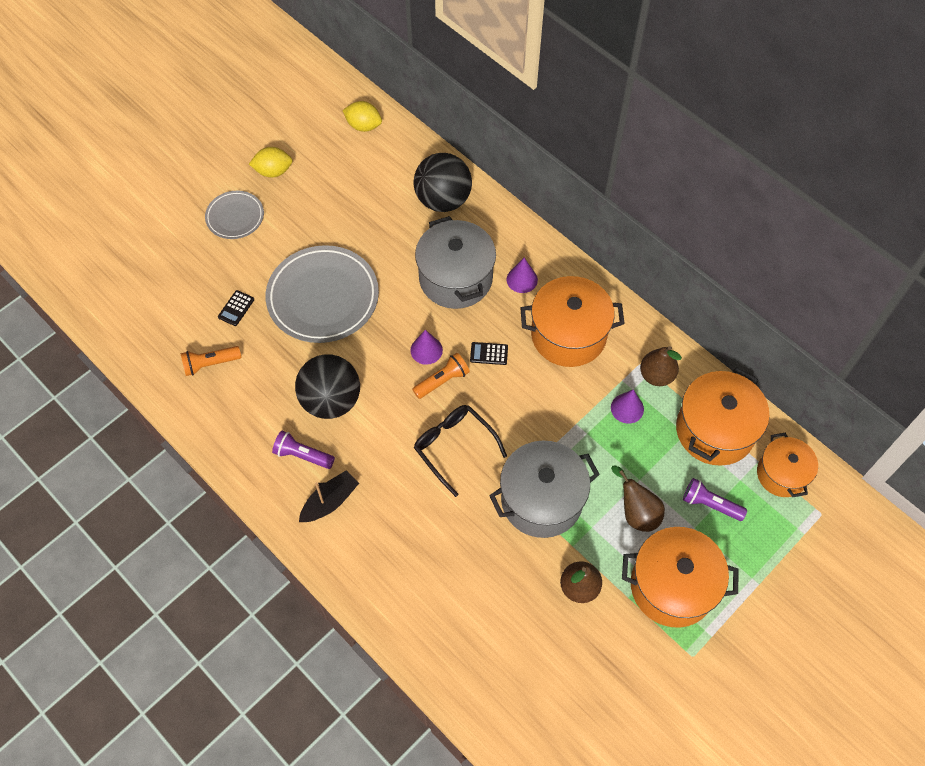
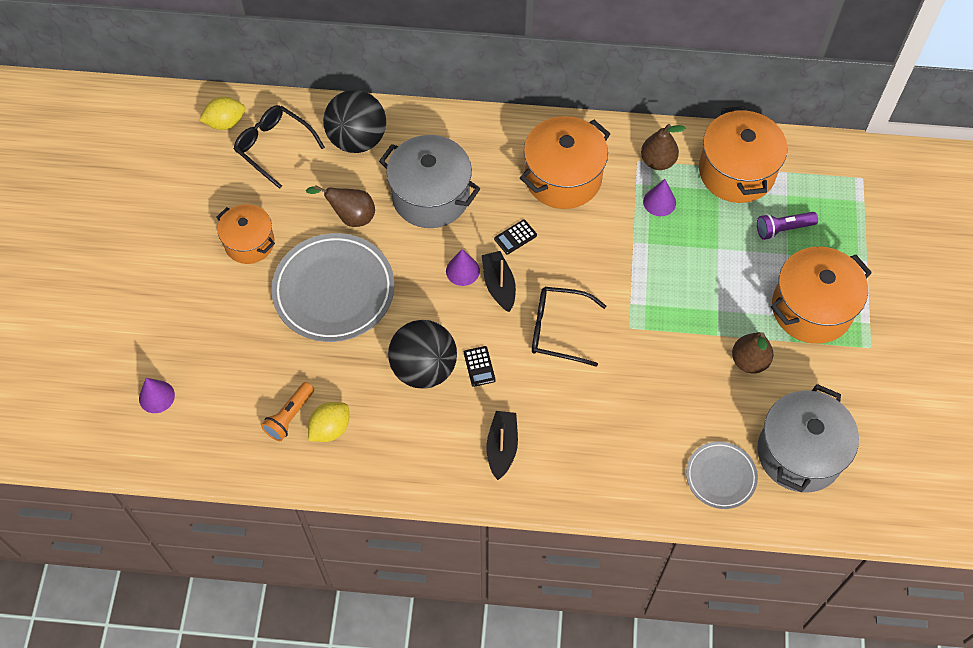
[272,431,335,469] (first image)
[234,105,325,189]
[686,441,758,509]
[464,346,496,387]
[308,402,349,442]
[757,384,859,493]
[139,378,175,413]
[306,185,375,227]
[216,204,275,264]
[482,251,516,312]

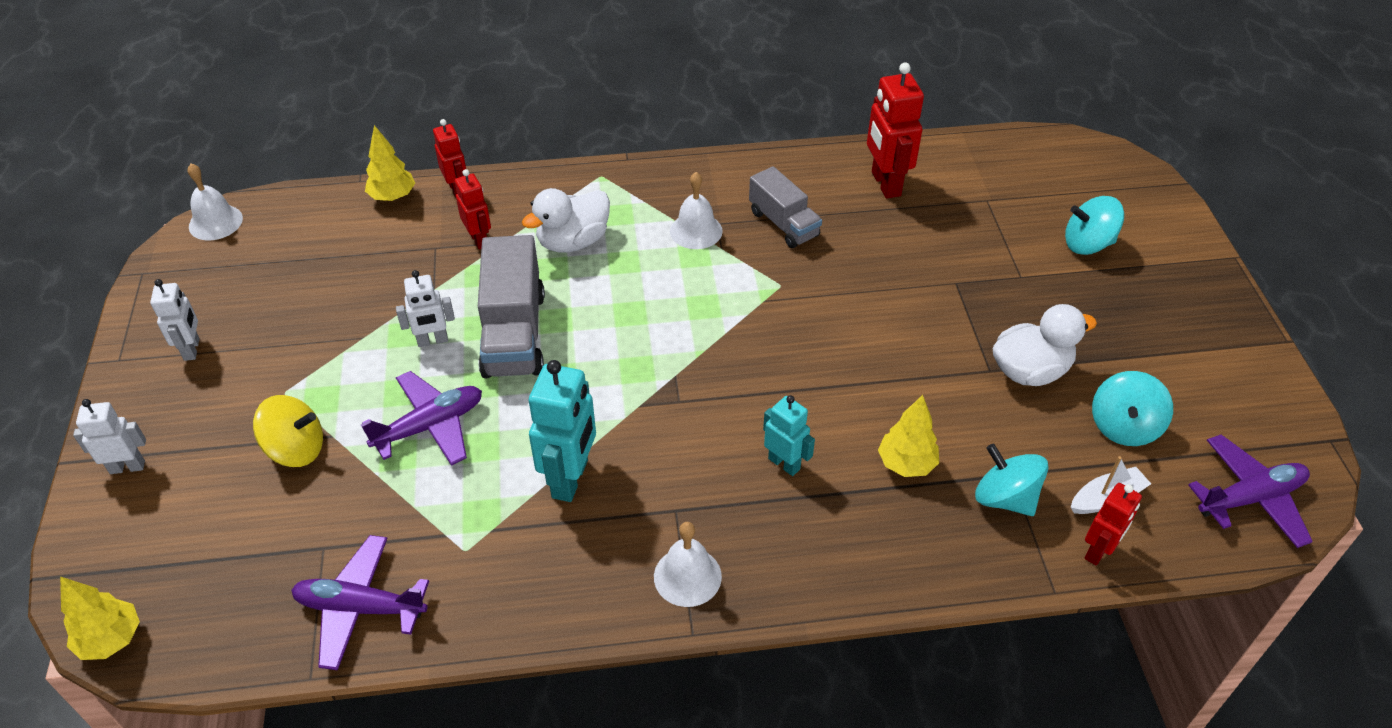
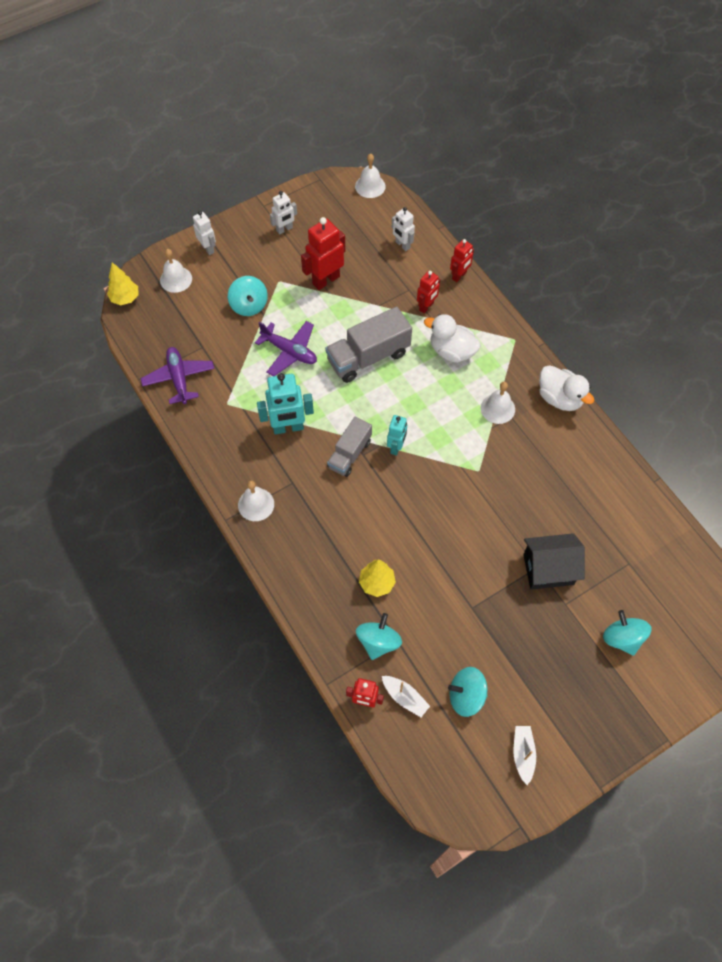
[365,125,415,201] (first image)
[1188,434,1313,548] (first image)
[160,249,192,293]
[514,726,536,785]
[523,533,585,590]
[392,207,415,251]
[327,417,372,477]
[387,415,407,456]
[301,217,345,290]
[539,365,594,411]
[228,276,268,316]

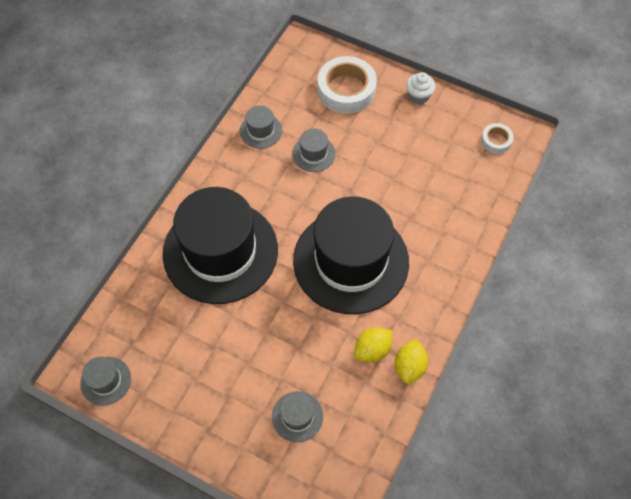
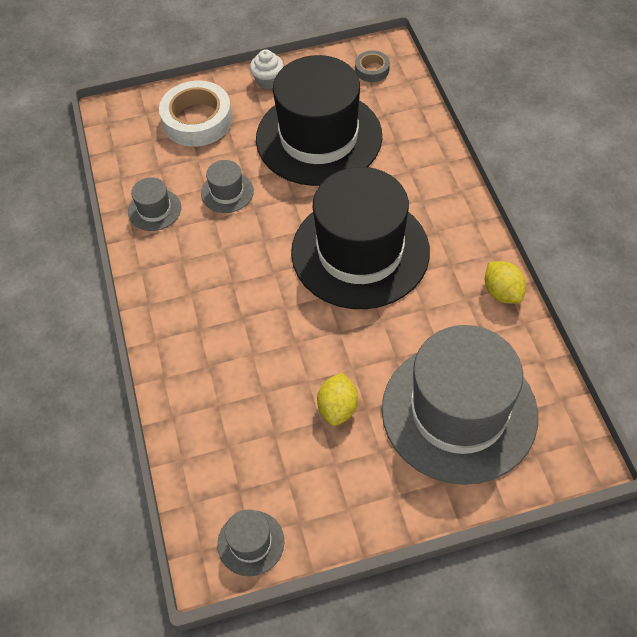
[256,55,382,186]
[317,372,358,426]
[355,50,390,82]
[382,325,538,485]

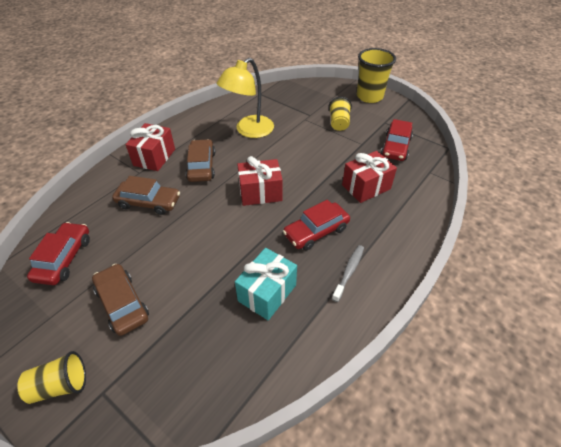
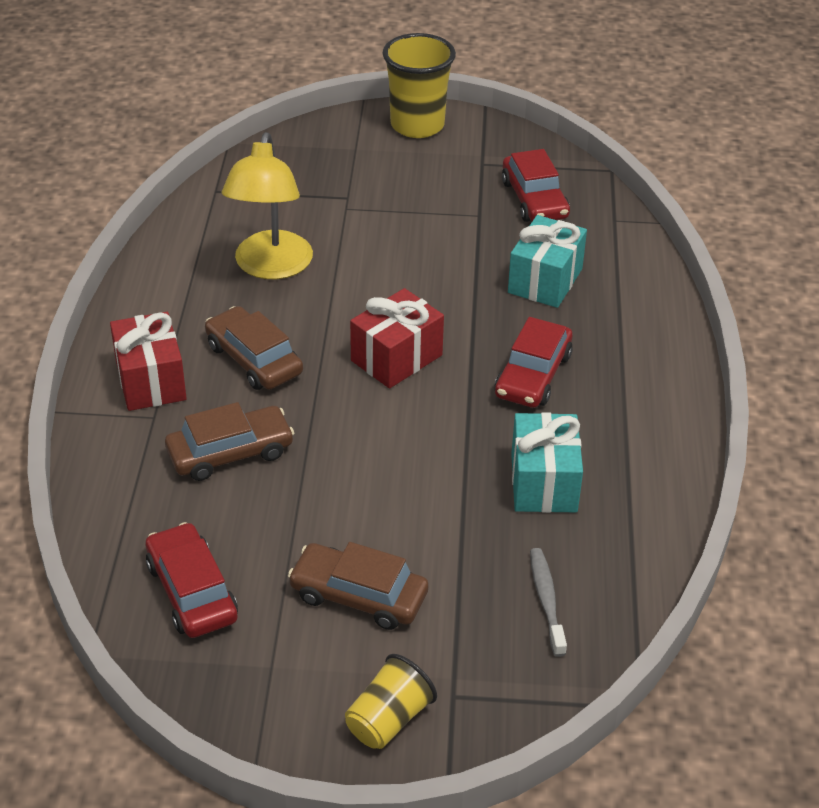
[328,97,352,131] (first image)
[530,548,567,657]
[508,215,587,308]

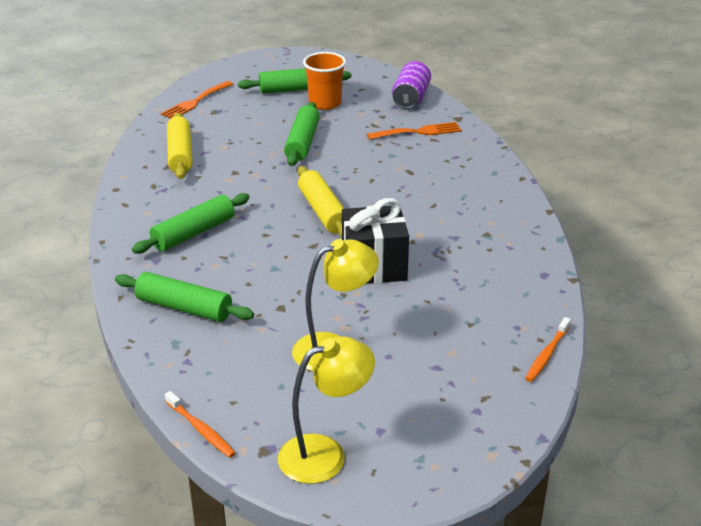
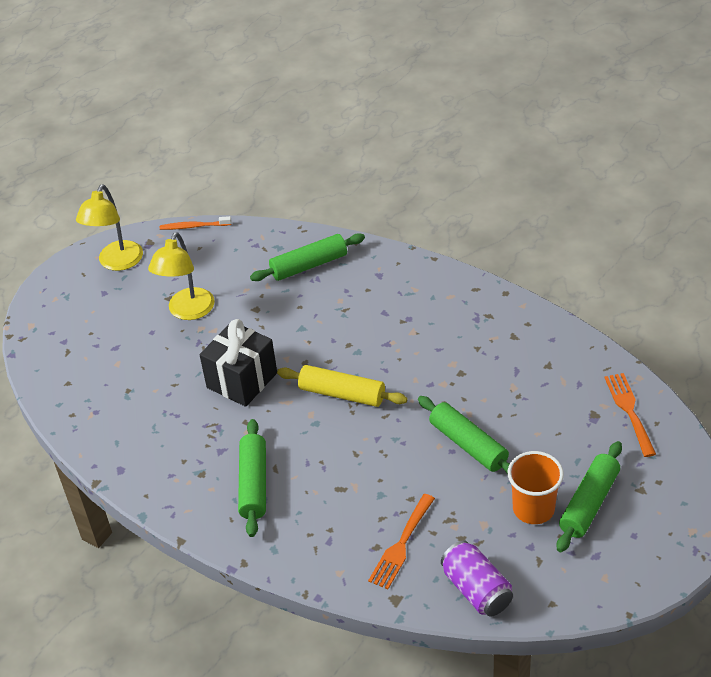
[167,113,193,179] (first image)
[525,317,571,382] (first image)
[238,419,266,537]

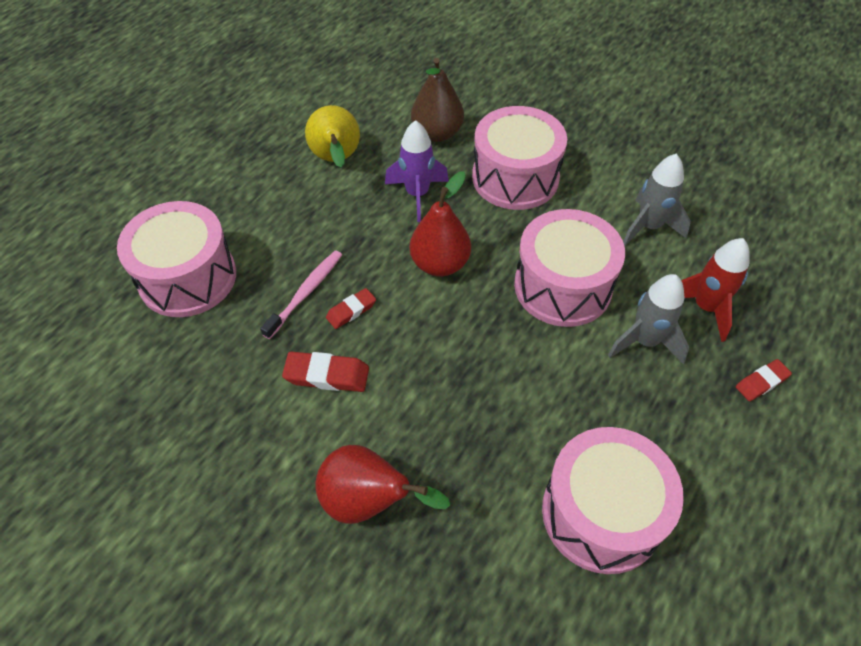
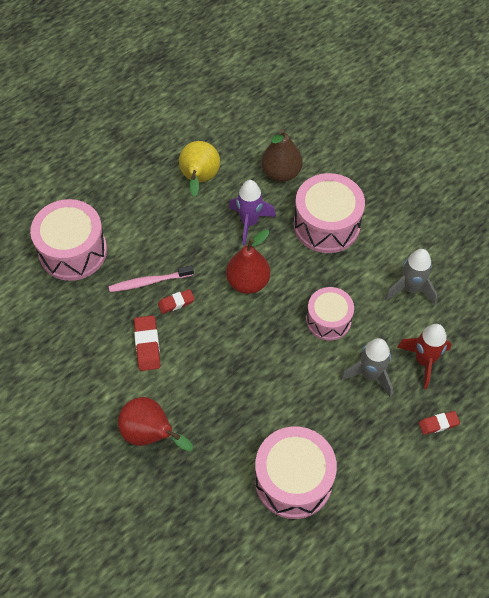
[109,266,194,292]
[134,315,160,371]
[306,287,354,341]

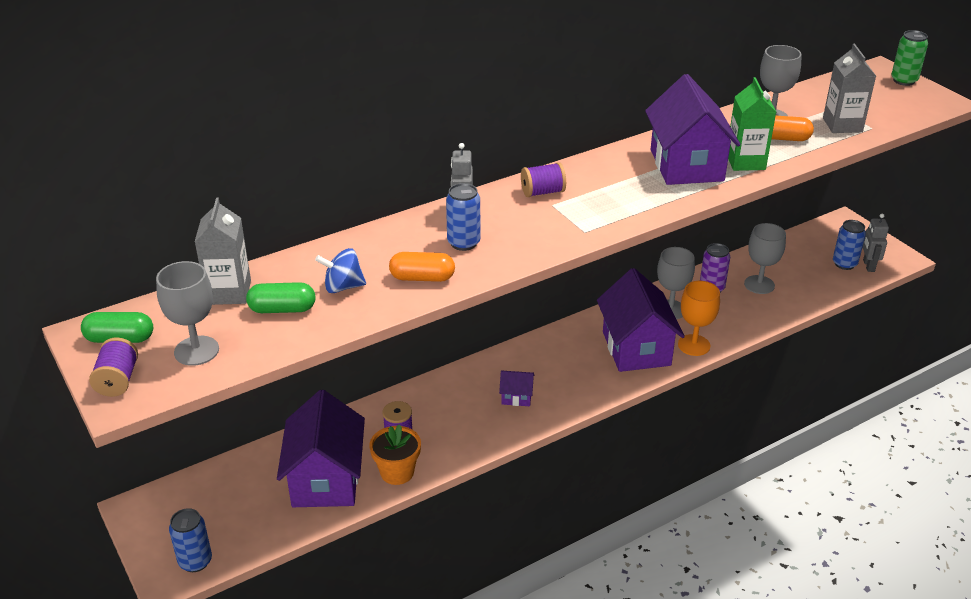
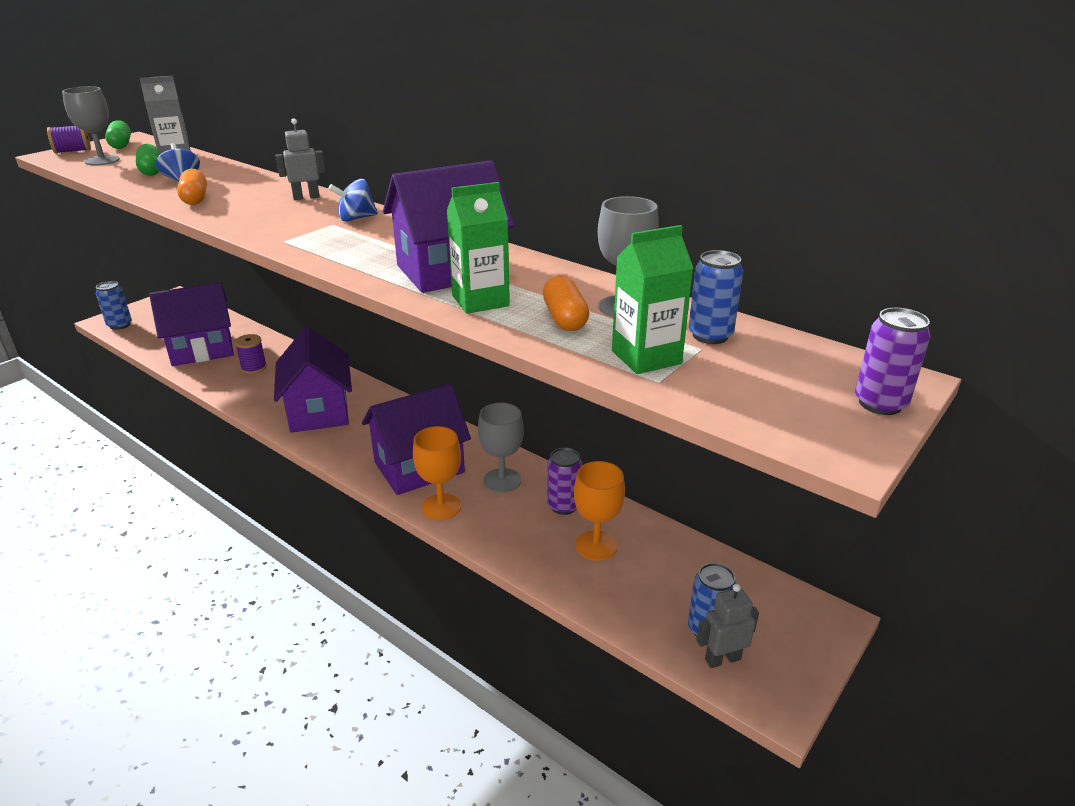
[369,424,421,485] (first image)
[689,250,743,344]
[328,179,378,222]
[574,461,625,561]
[612,225,693,374]
[855,308,930,415]
[274,327,352,433]

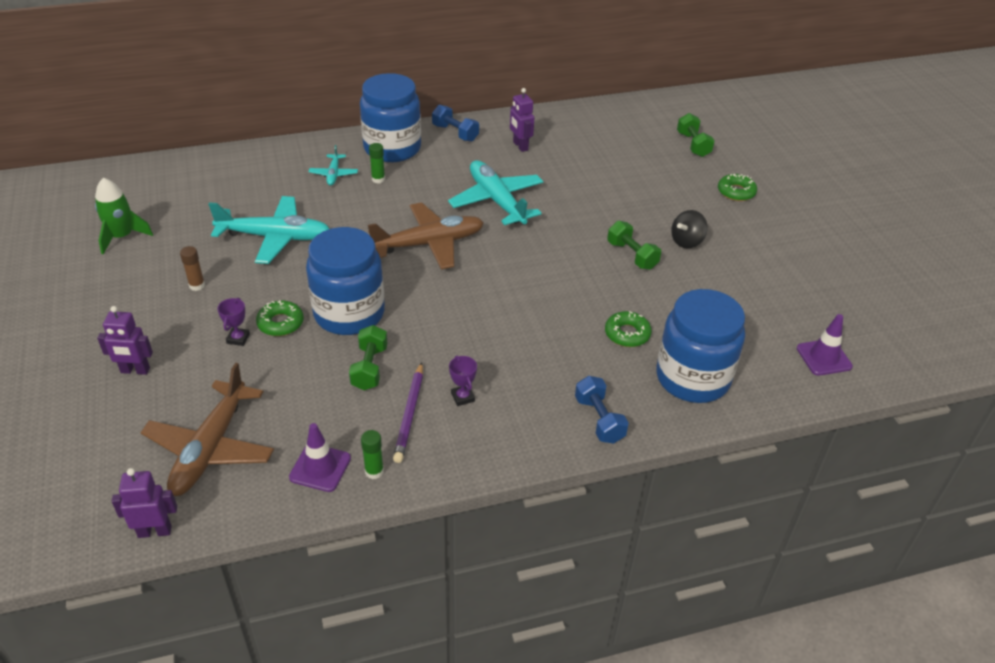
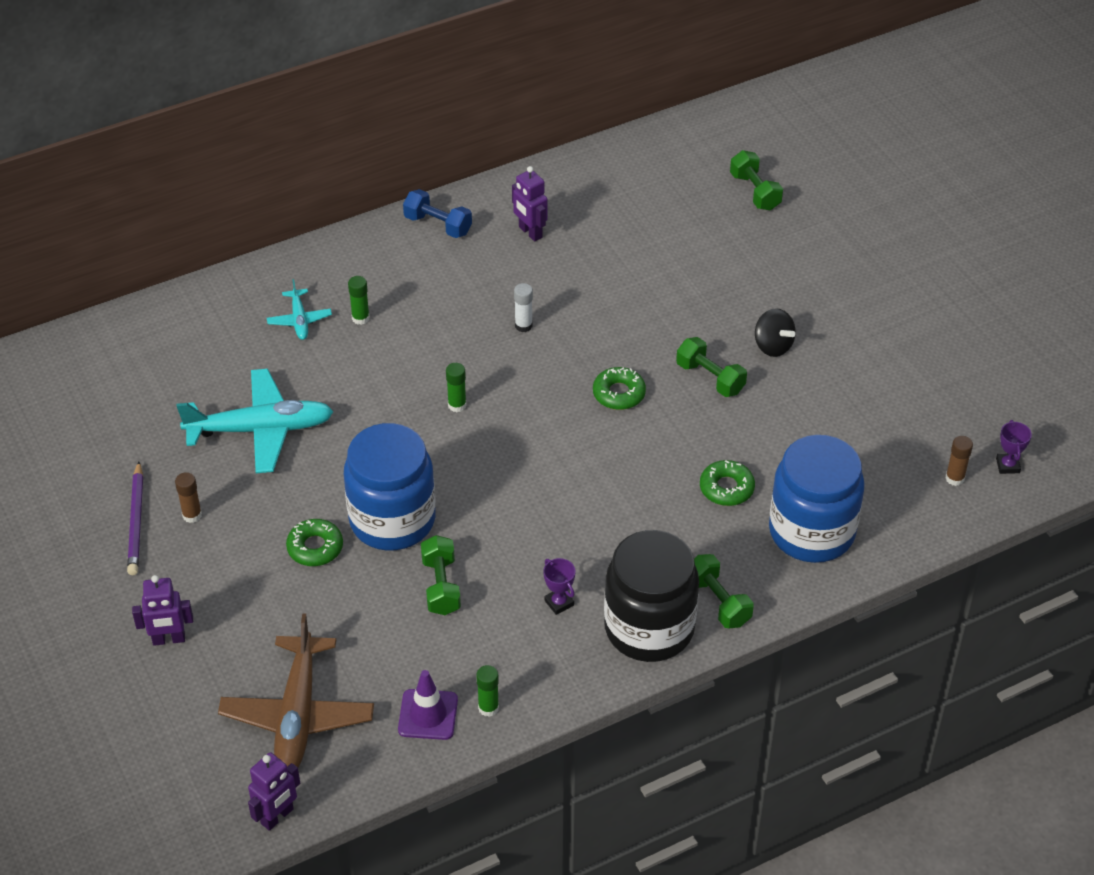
[95,178,153,254] (first image)
[360,73,421,162] (first image)
[604,530,699,662]
[996,420,1032,474]
[127,461,143,575]
[593,367,646,410]
[446,363,467,412]
[514,283,533,332]
[945,436,973,486]
[694,554,754,628]
[248,752,300,831]
[755,308,796,357]

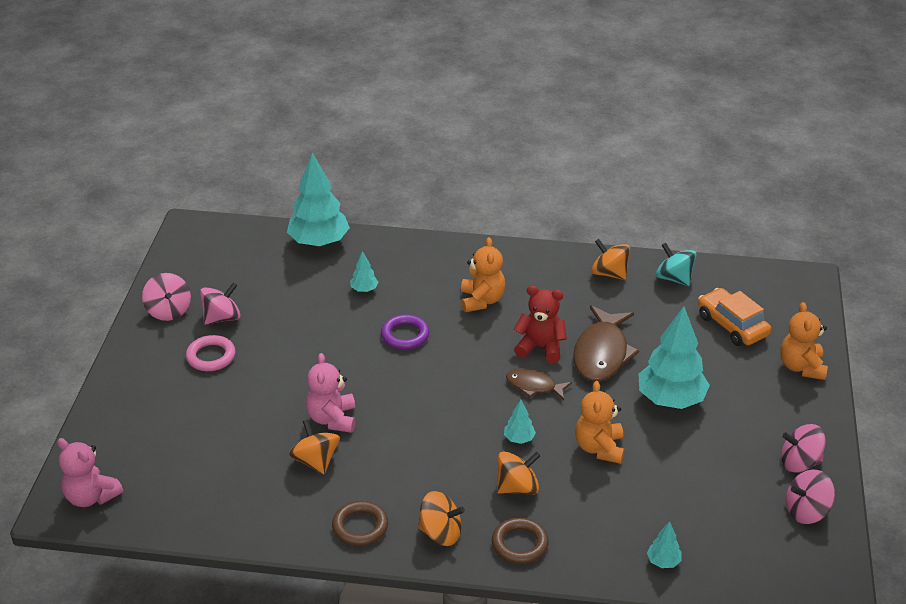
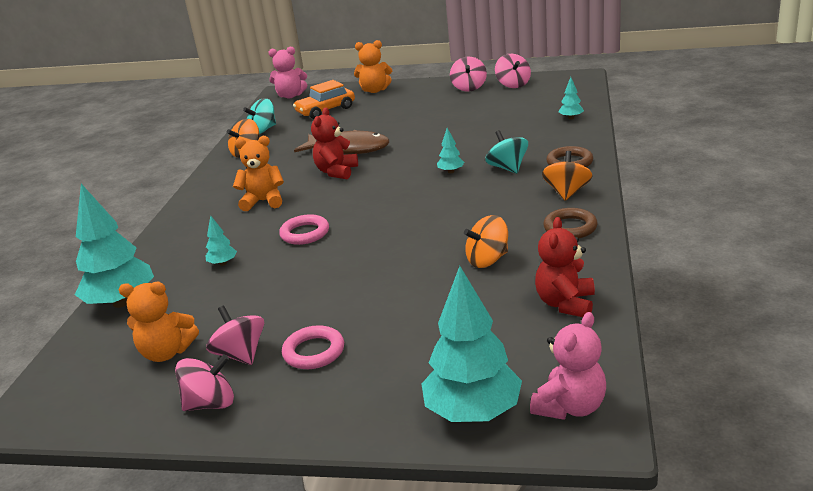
[506,369,572,400] (first image)
[535,217,595,317]
[268,47,307,98]
[118,282,199,362]
[421,266,522,422]
[279,214,329,245]
[485,130,528,174]

